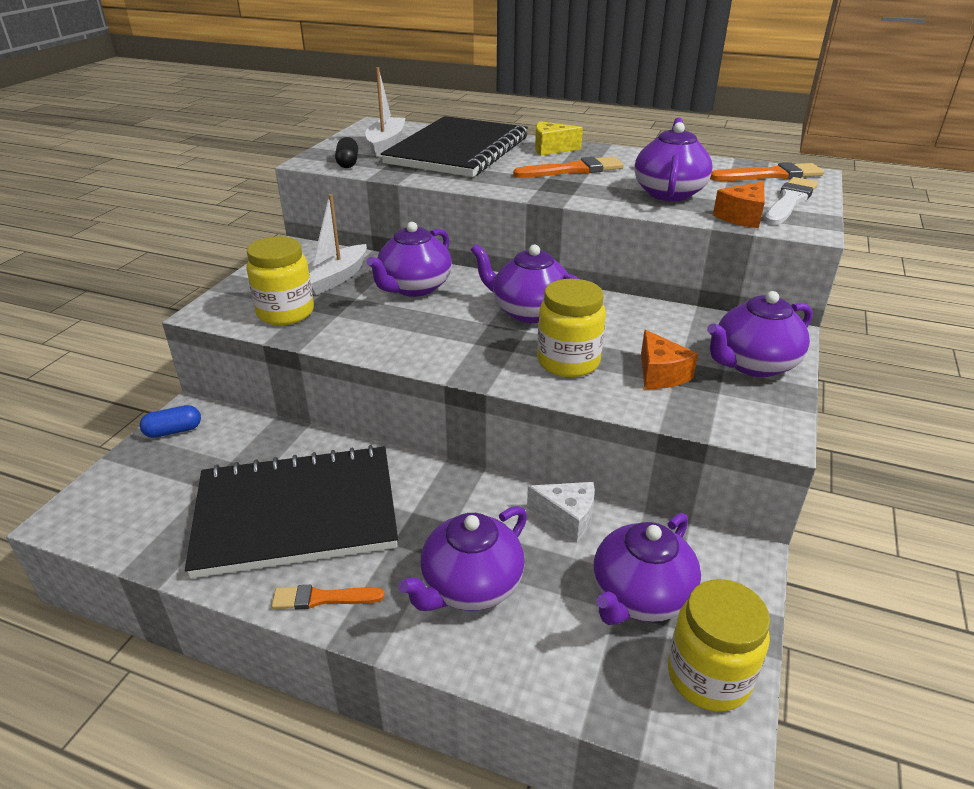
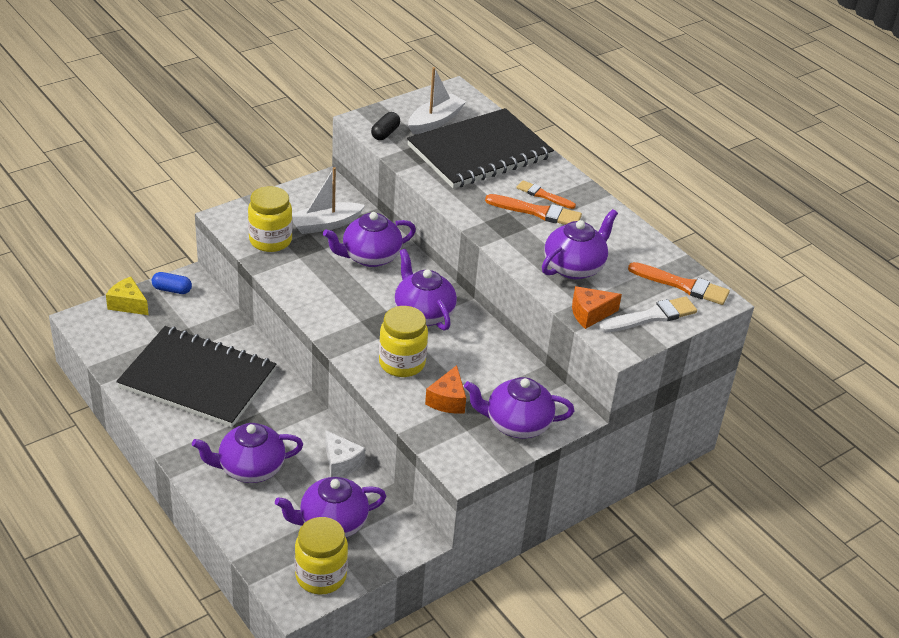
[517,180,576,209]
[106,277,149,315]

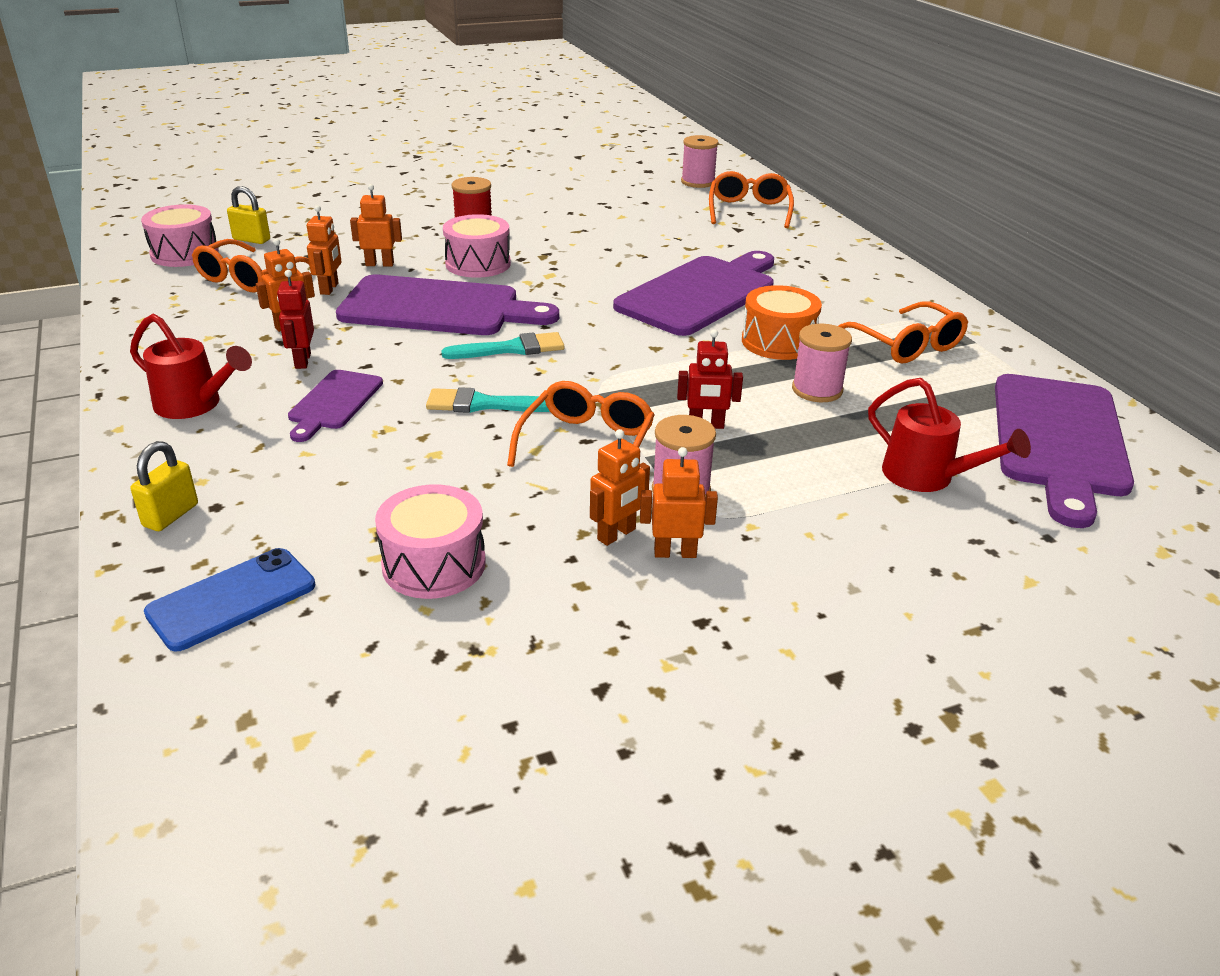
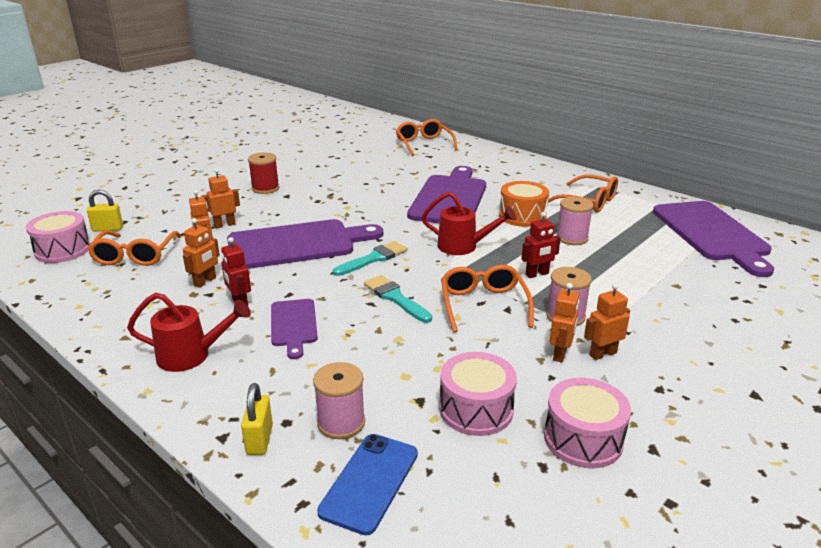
[544,378,631,468]
[313,362,365,439]
[422,192,516,255]
[364,275,432,323]

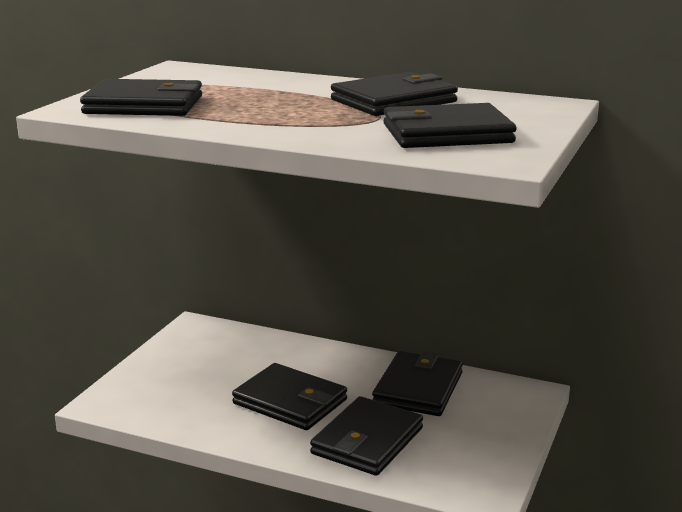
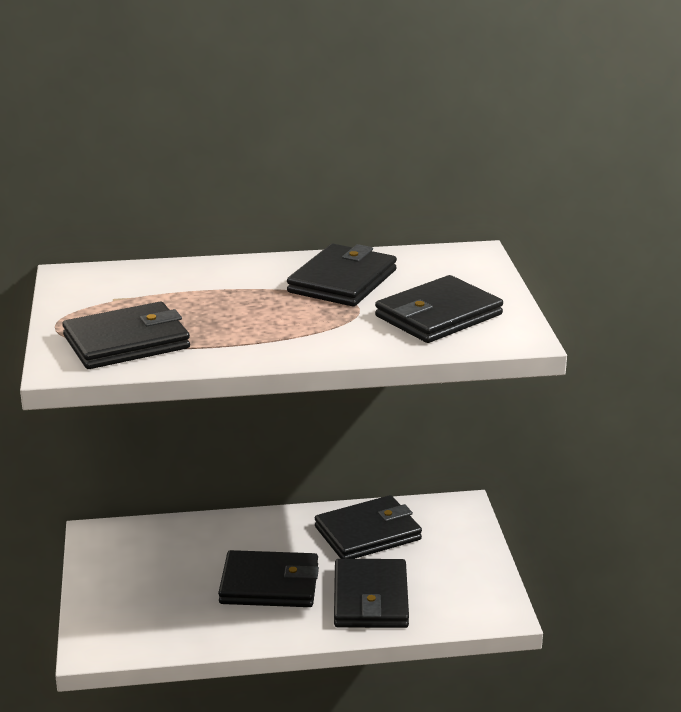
[315,495,422,559]

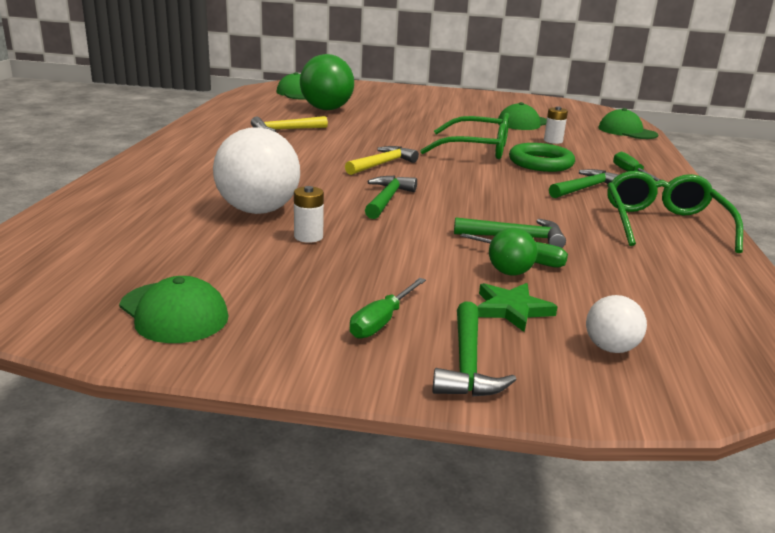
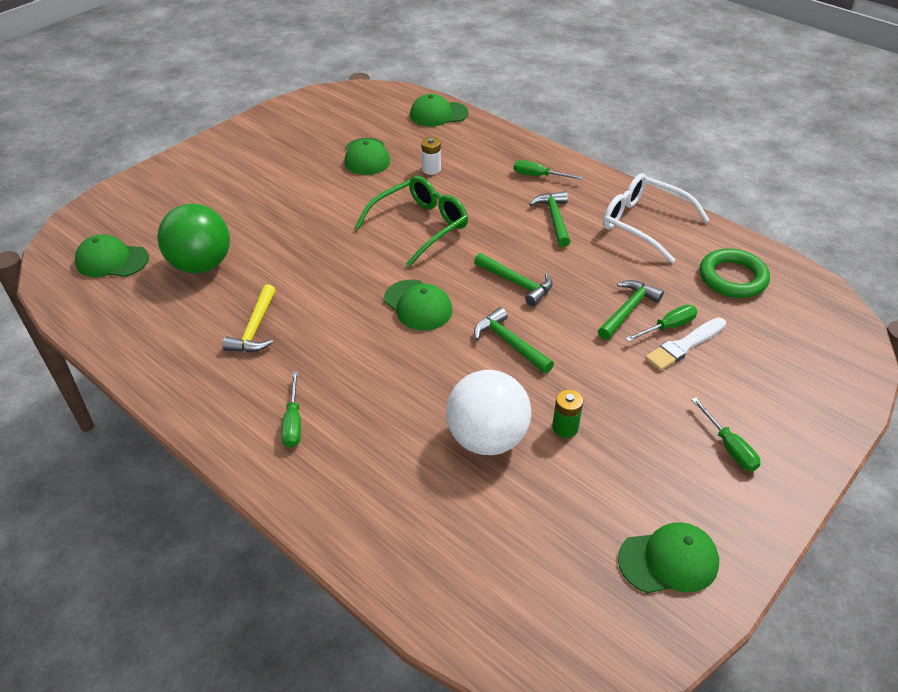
[477,283,558,332] (first image)
[586,295,647,353] (first image)
[281,372,301,448]
[474,253,553,306]
[700,248,770,298]
[384,280,452,330]
[645,318,726,371]
[552,389,583,438]
[603,173,709,263]

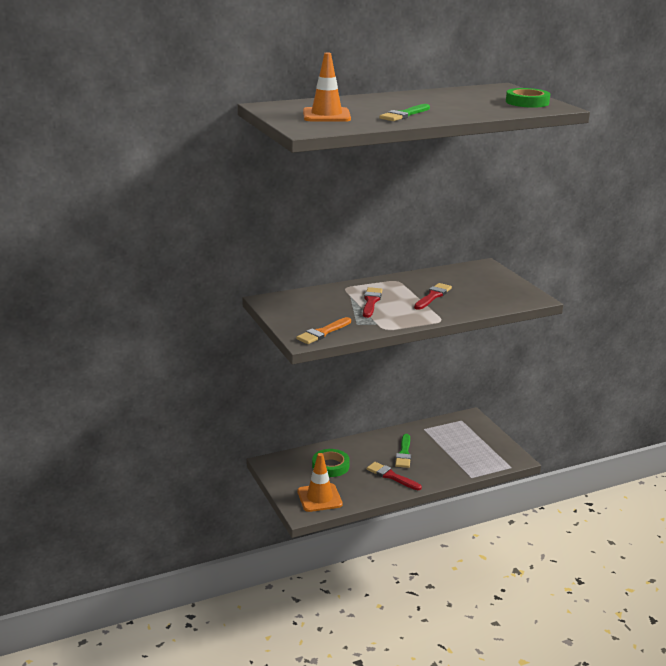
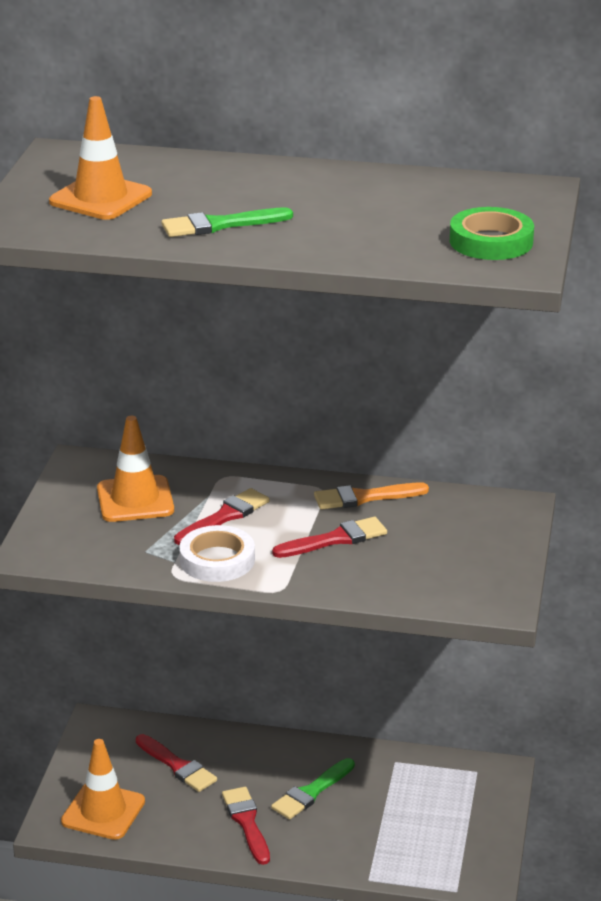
[97,416,174,522]
[179,525,255,582]
[314,483,429,509]
[136,734,217,792]

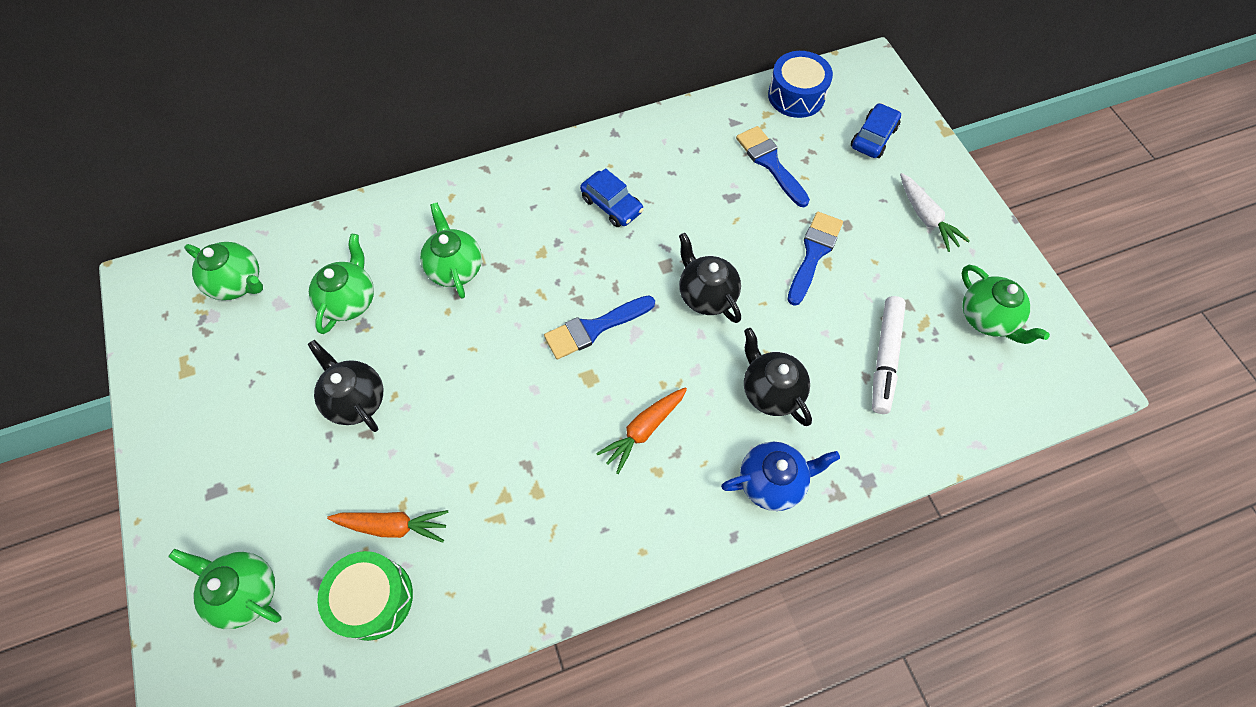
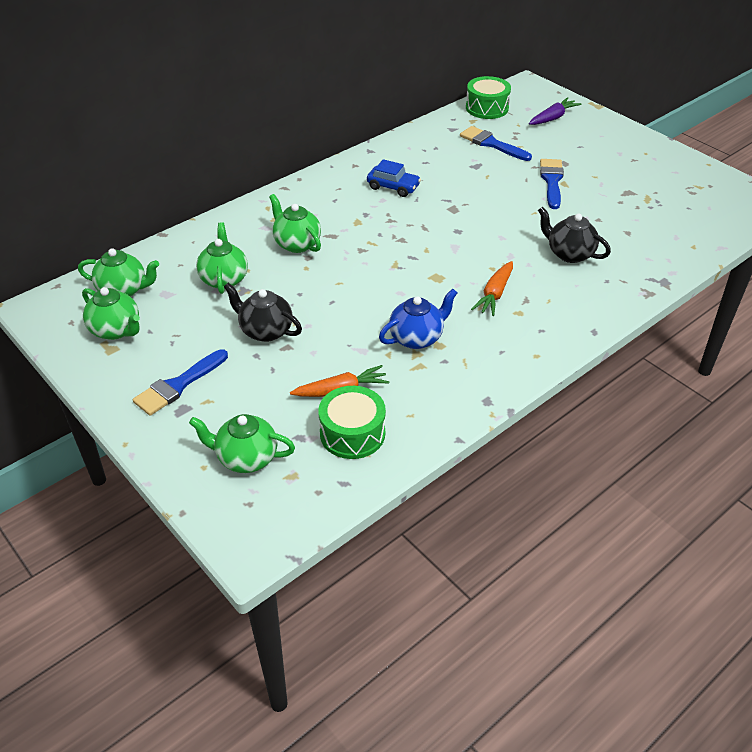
[679,233,741,323] (first image)
[872,296,906,414] (first image)
[900,173,970,252] (first image)
[133,349,228,416]
[379,289,457,349]
[82,287,140,340]
[529,97,581,125]
[466,76,511,119]

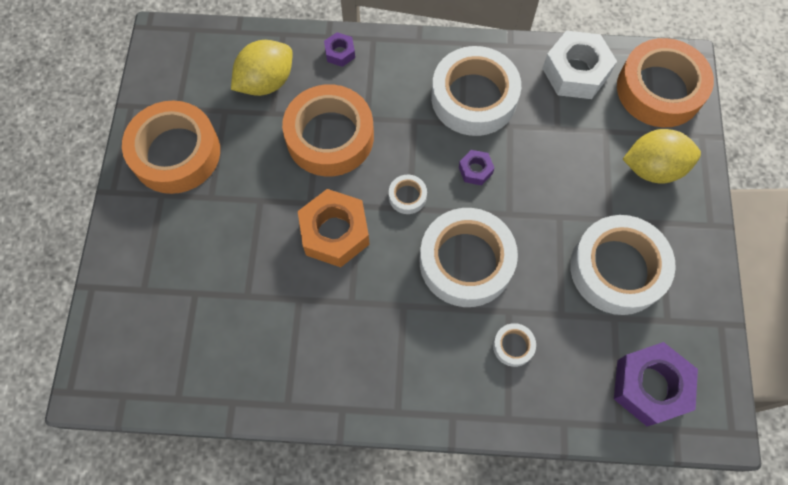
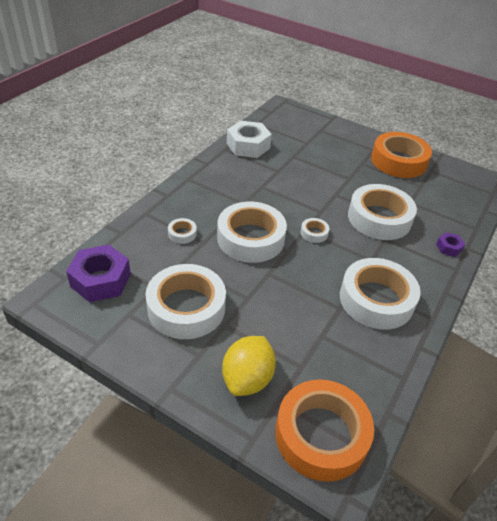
[231,40,293,96] (first image)
[298,189,370,267] (first image)
[459,150,494,185] (first image)
[227,121,272,158]
[348,184,417,240]

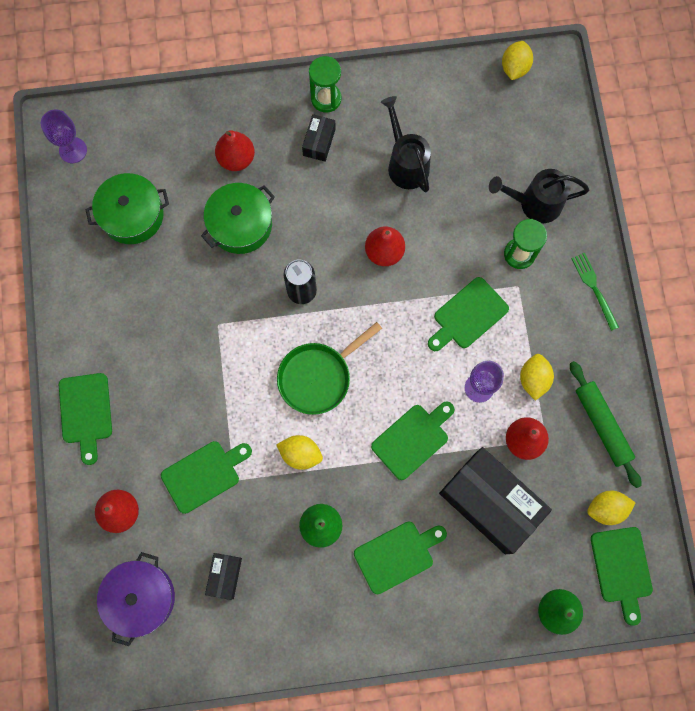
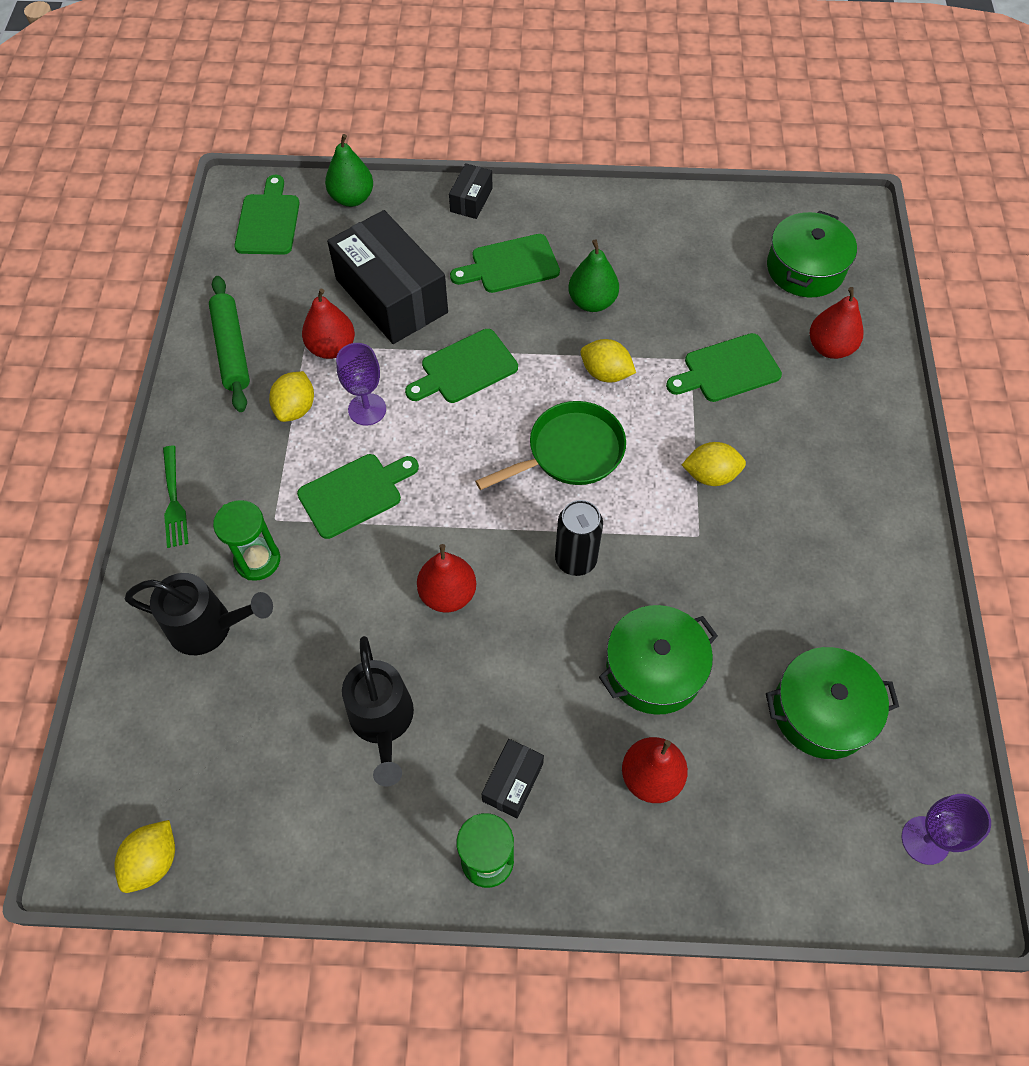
[59,373,112,465] (first image)
[449,163,493,219]
[682,442,746,486]
[767,210,857,297]

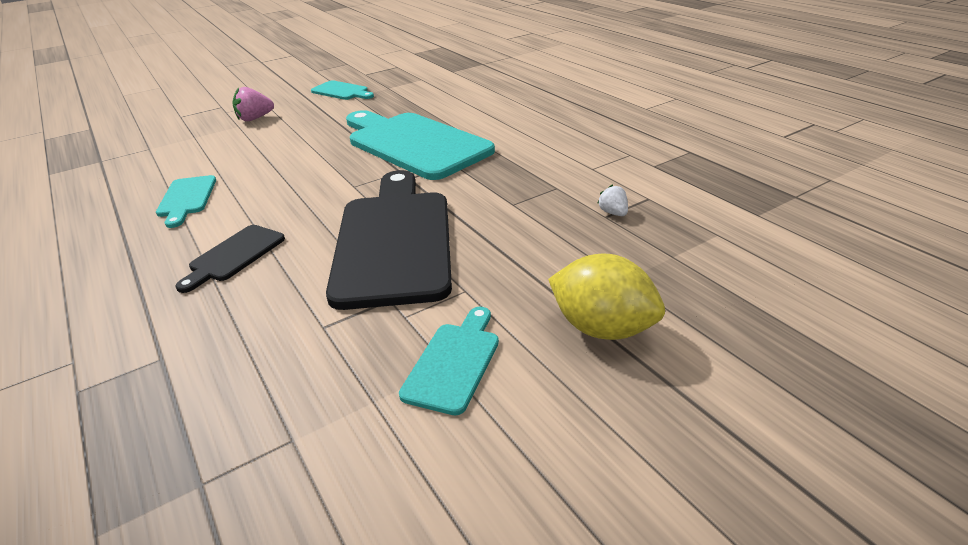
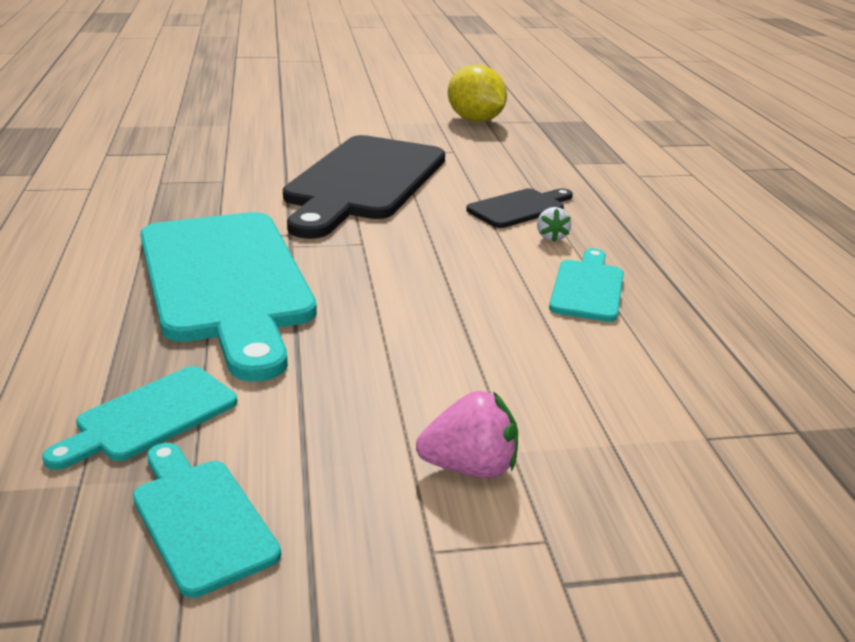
[42,366,237,470]
[448,65,507,122]
[537,207,571,242]

